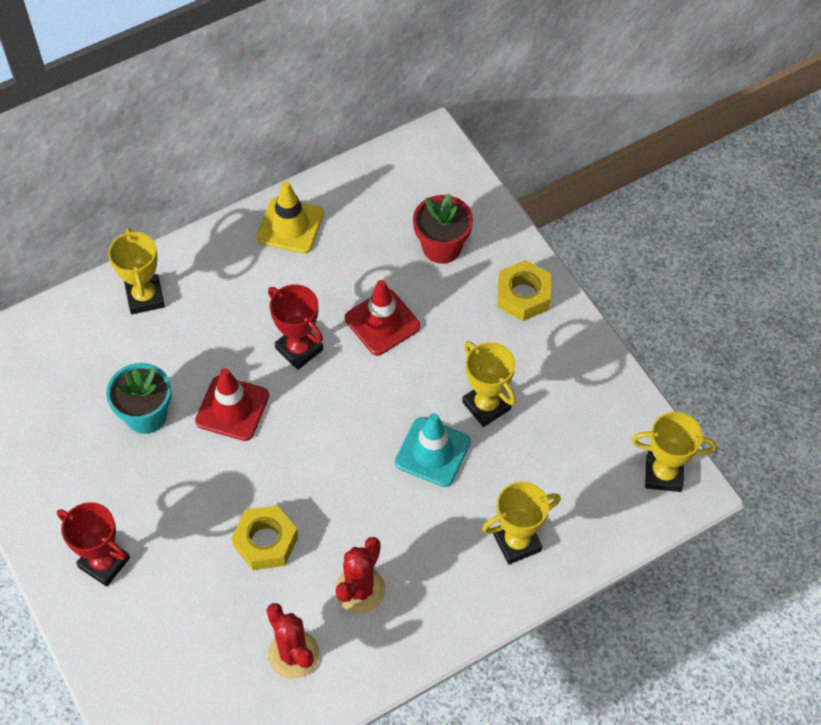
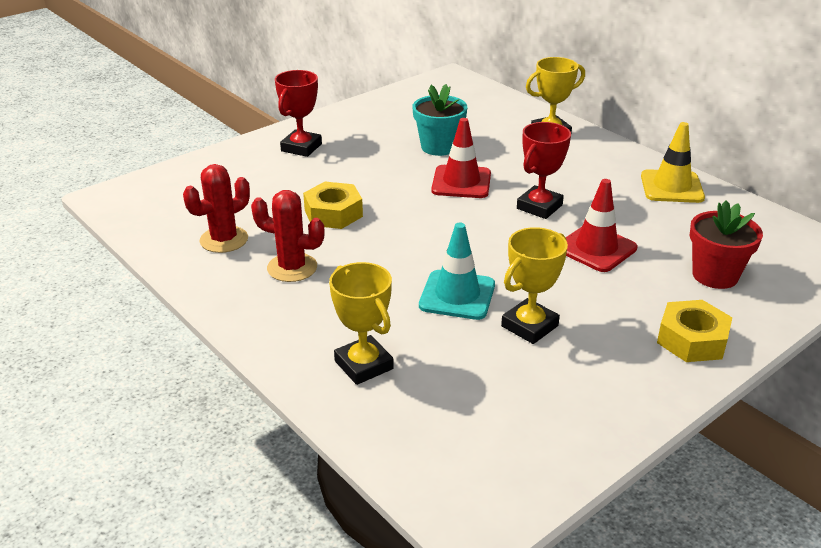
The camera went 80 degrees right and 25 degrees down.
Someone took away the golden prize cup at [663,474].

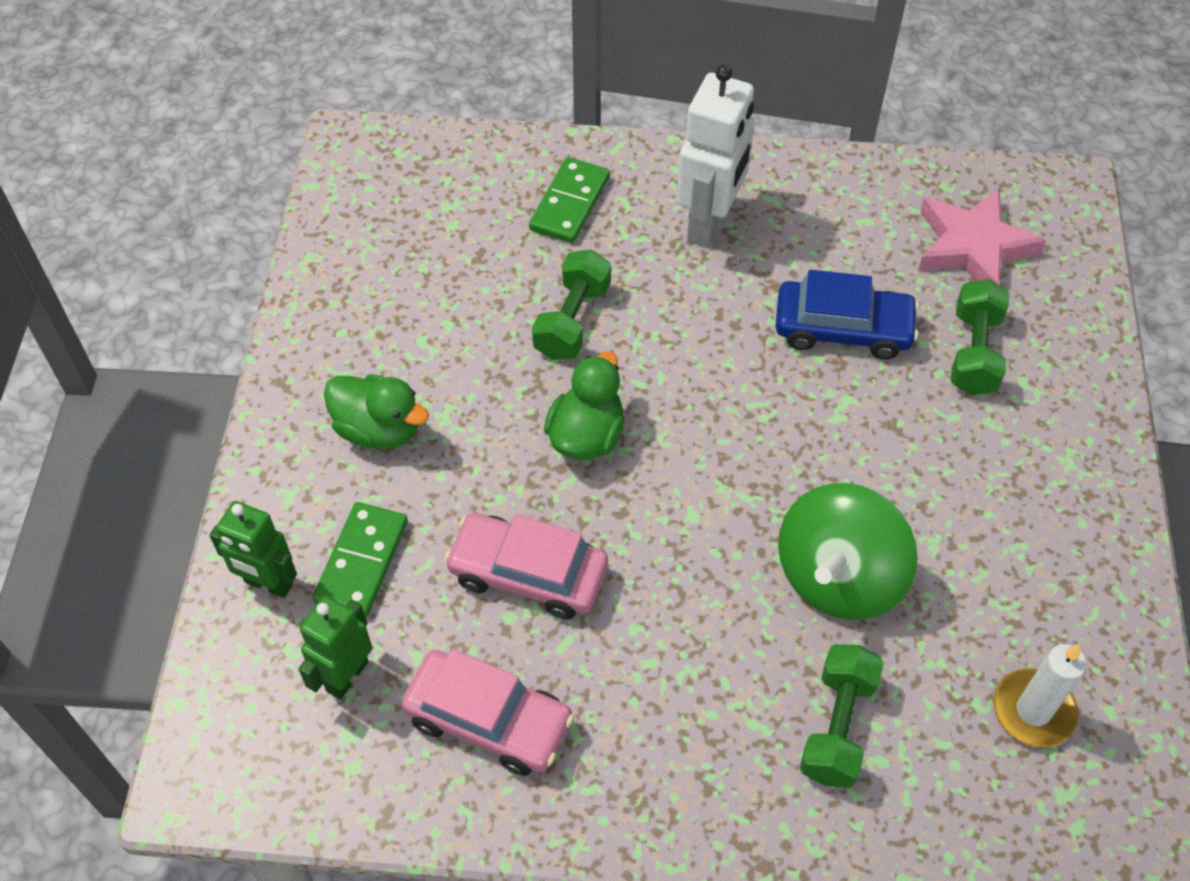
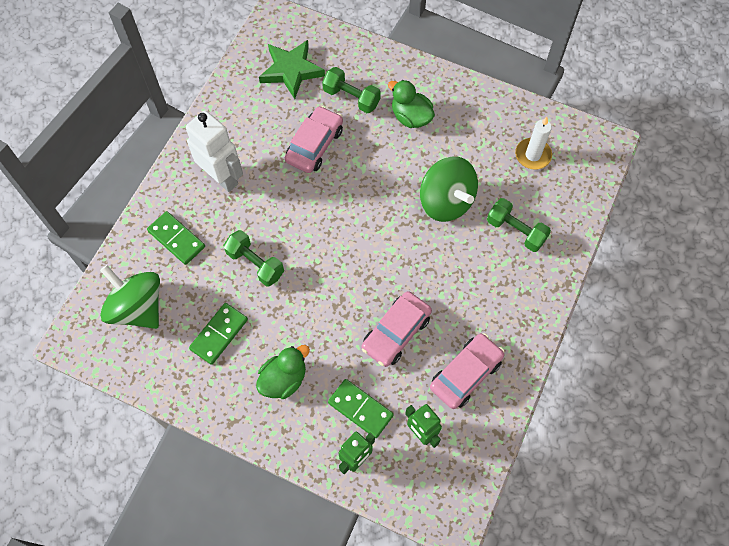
The camera went 70 degrees left and 10 degrees up.
Someone put down the emerald whirligig at [138,308].
Someone put down the emerald domino tile at [219,334].
Someone repainted the pink five-pointed star at [973,246], which became the emerald five-pointed star at [291,70].
Someone repainted the cobalt car at [843,329], which became the pink car at [314,145].
Someone carried the emerald duck from [586,436] to [411,117].

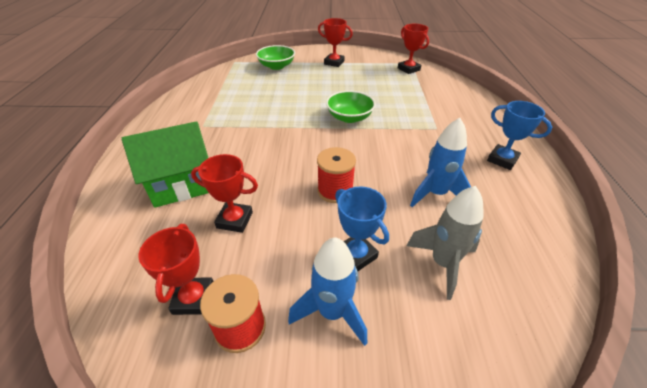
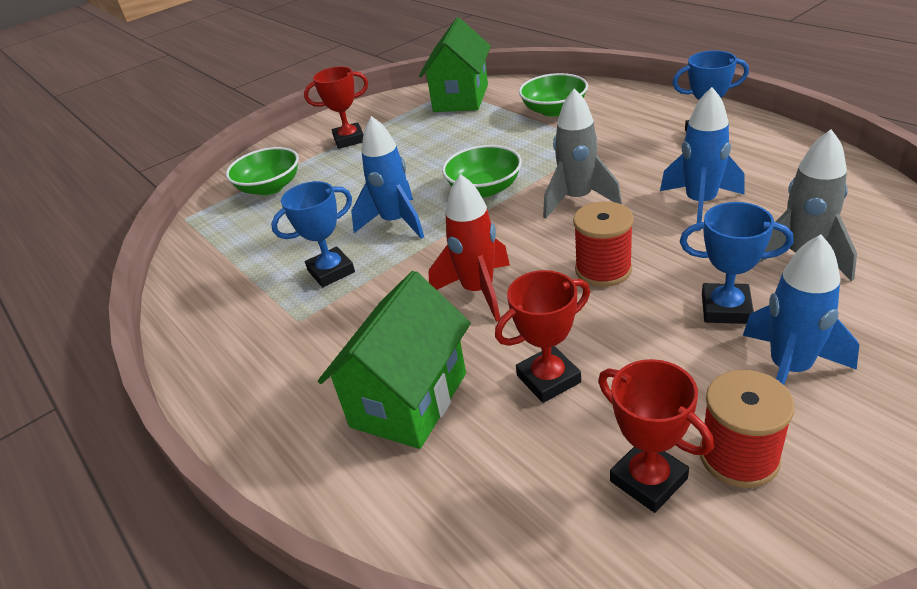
The camera went 35 degrees left and 5 degrees down.
Someone put down the cobalt prize cup at [331,271].
Someone put down the cobalt spaceship at [395,222].
Someone swapped the scarlet prize cup at [408,69] for the emerald toy house at [461,98].
Someone put down the scarlet spaceship at [478,291].
Someone put down the emerald bowl at [554,110].
Someone put down the ash-grey spaceship at [577,199].

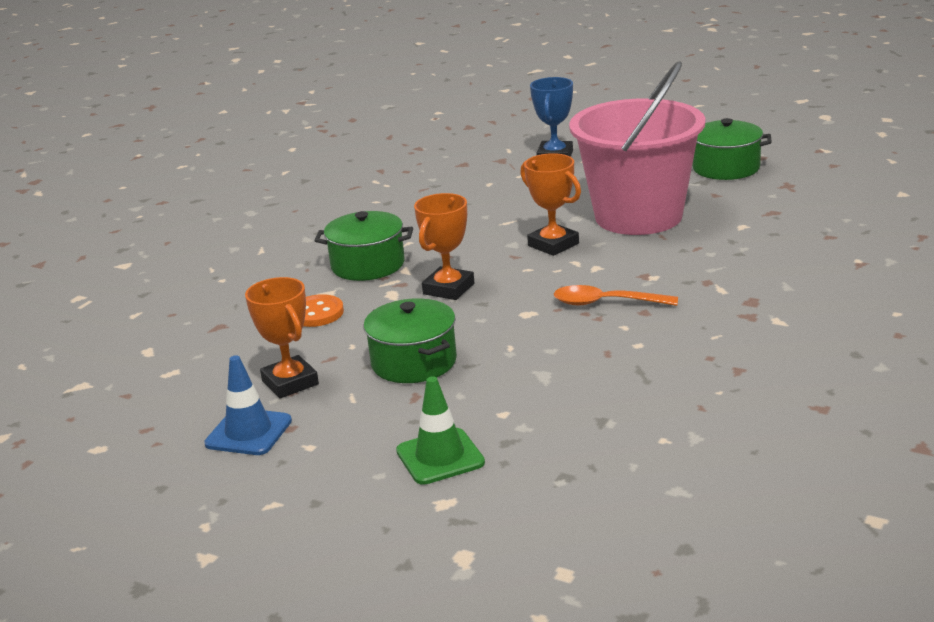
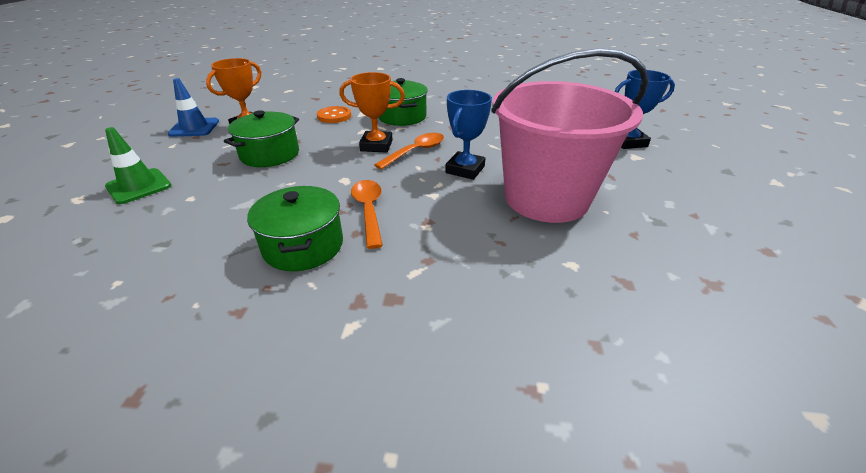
The camera went 65 degrees right and 10 degrees up.
Someone carried the emerald stockpot from [726,168] to [303,246].
Someone put down the orange teaspoon at [415,151].
Someone repainted the orange prize cup at [553,245], which became the cobalt prize cup at [465,169].

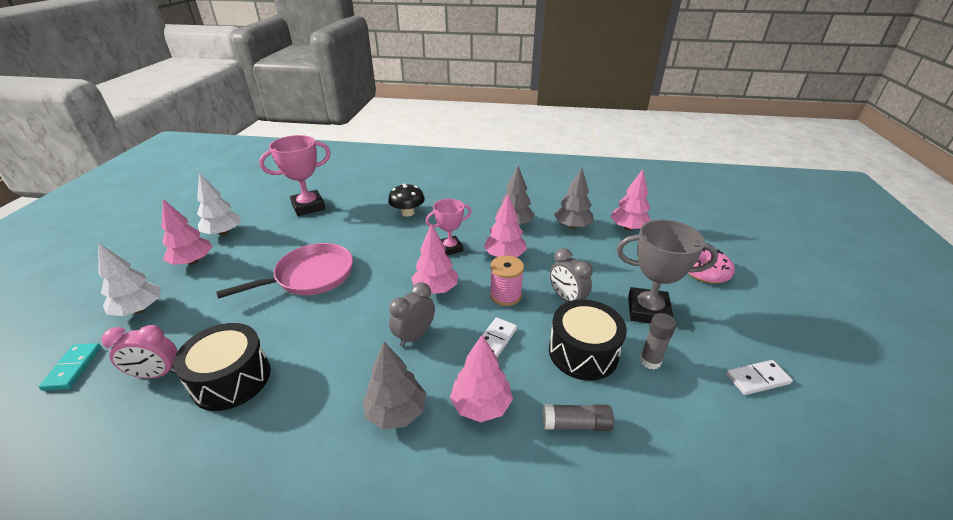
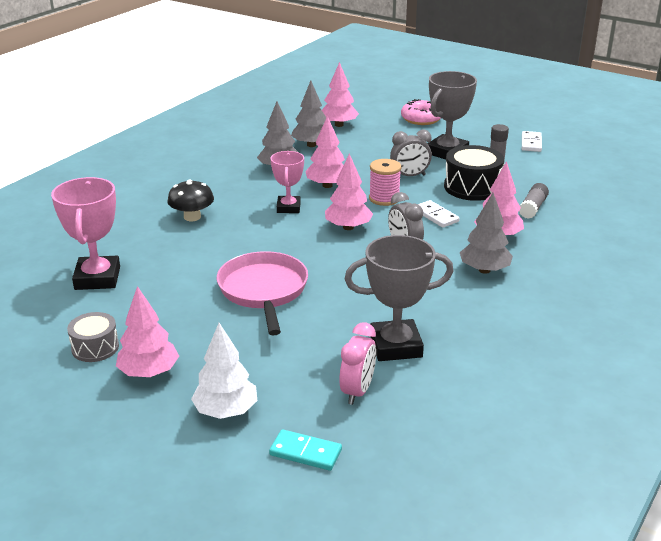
The camera went 65 degrees left and 5 degrees down.
Someone swapped the white toy tree at [223,233] for the ash-grey toy drum at [95,347].
Someone swapped the jet-black toy drum at [231,379] for the ash-grey prize cup at [395,346].

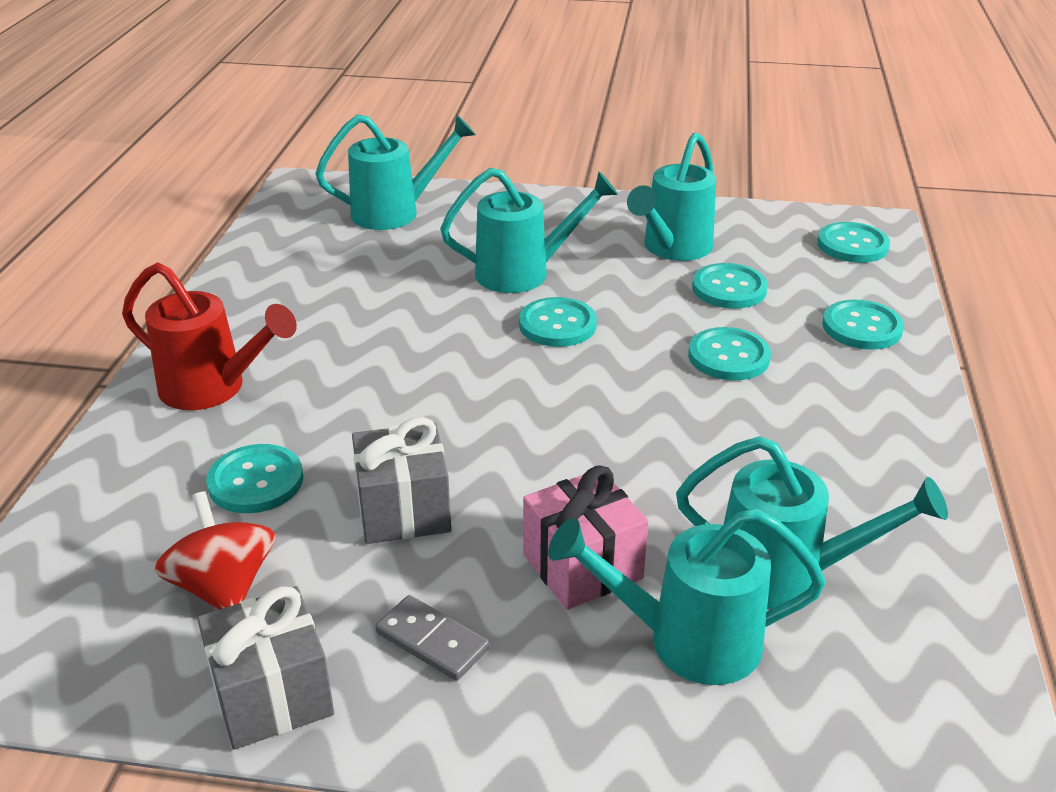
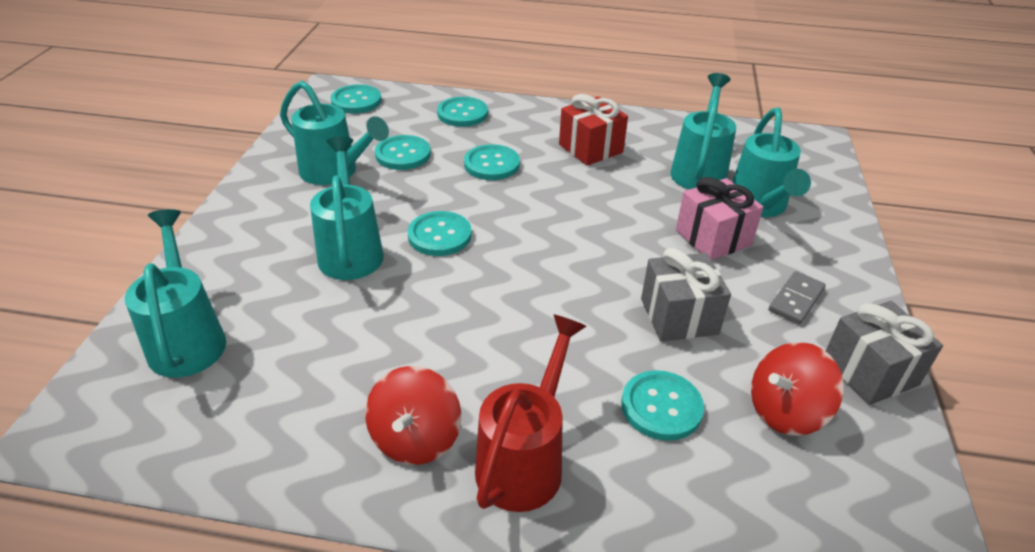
The camera went 90 degrees left and 5 degrees up.
Someone put down the scarlet whirligig at [415,438].
Someone put down the scarlet present at [590,148].

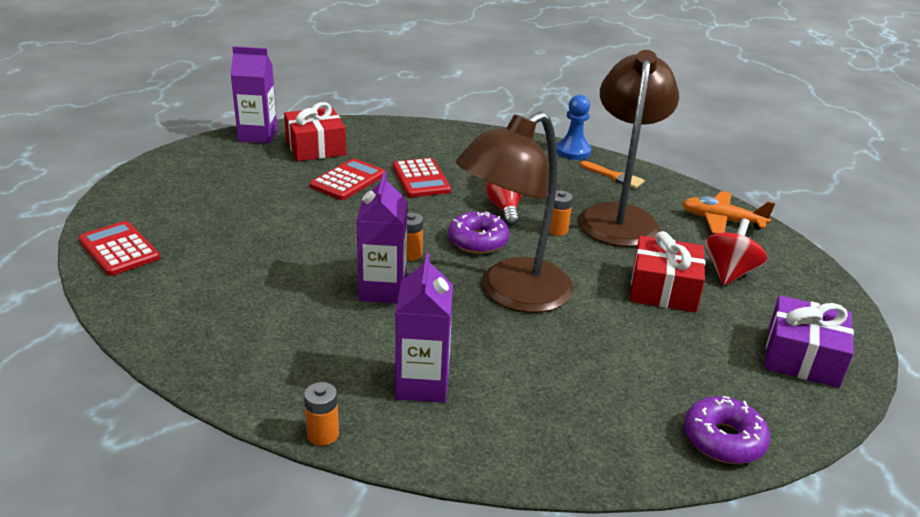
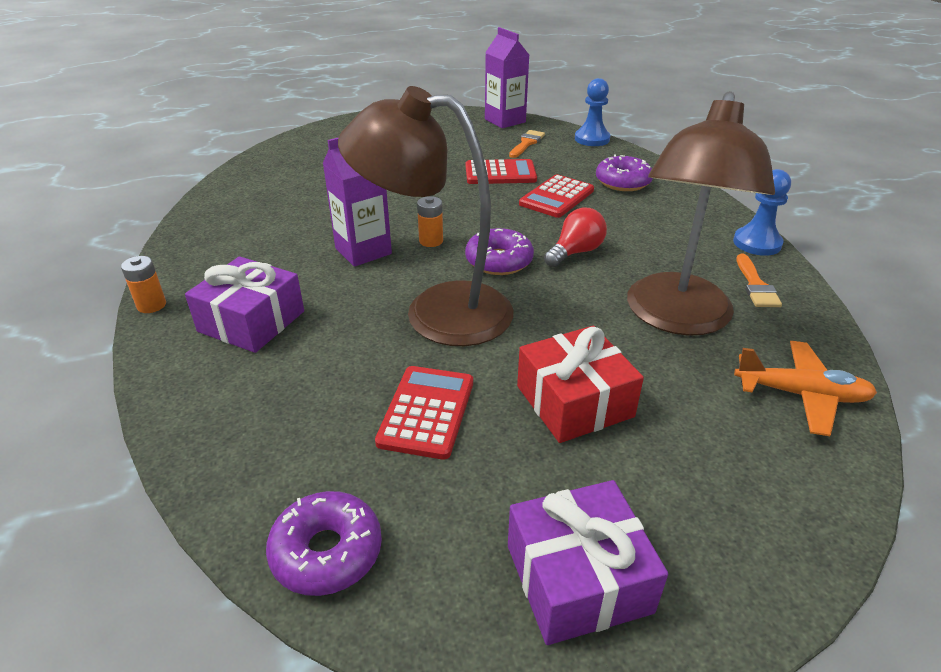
The camera went 55 degrees right and 5 degrees up.
Someone swapped the purple milk carton at [422,384] for the purple present at [251,321].
Someone carried the scarlet adding machine from [119,249] to [426,412].
Someone swapped the scarlet present at [315,147] for the orange brush at [526,143].
Someone put down the cobalt chess pawn at [592,139].
Someone put down the purple donut at [623,182].
Someone rotated the brown desk lamp at [619,216] by 135 degrees clockwise.
Someone rotated the orange plane at [721,221] by 120 degrees clockwise.
Someone took away the orange AA battery at [557,230].
Someone took away the scarlet whirligig at [729,273].

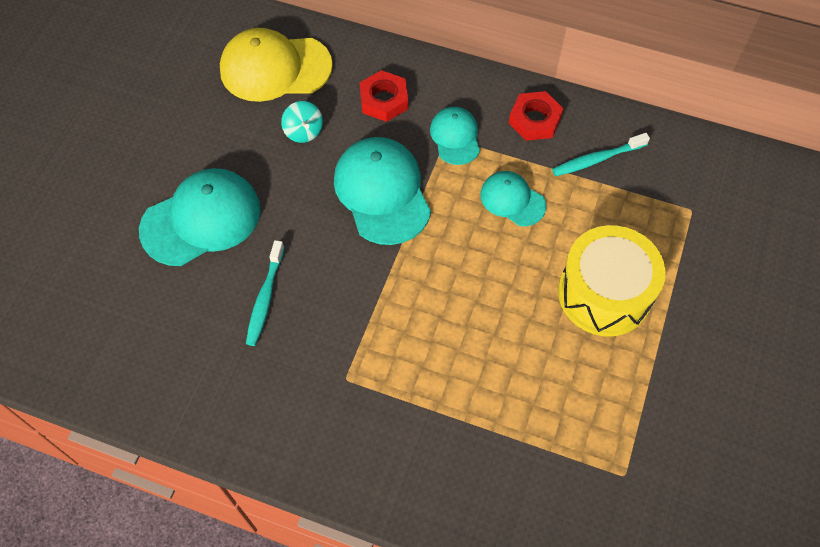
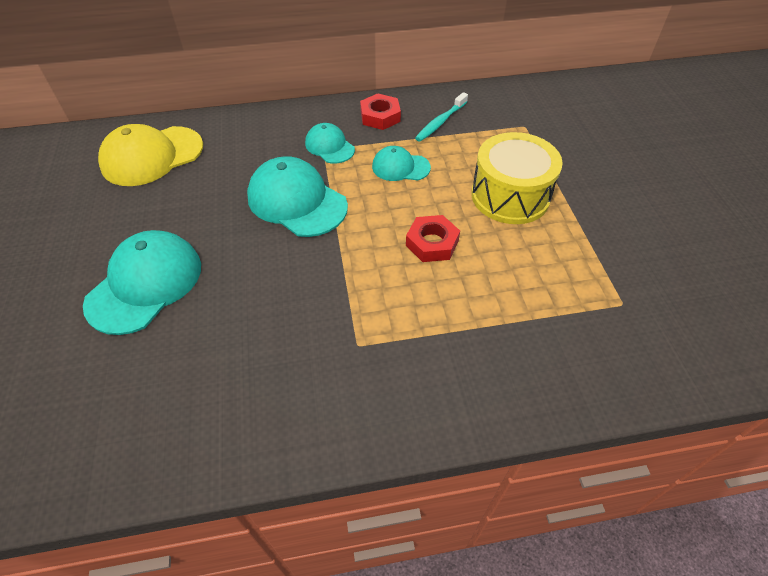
The camera went 30 degrees left and 10 degrees down.
Someone carried the scarlet hex nut from [384,100] to [432,243].
Someone took away the turquoise dental brush at [265,298].
Someone took away the turquoise whirligig at [303,131].

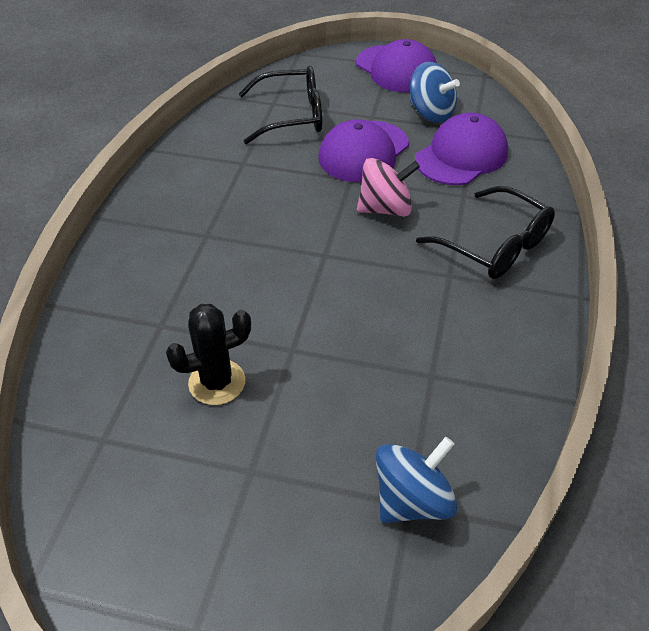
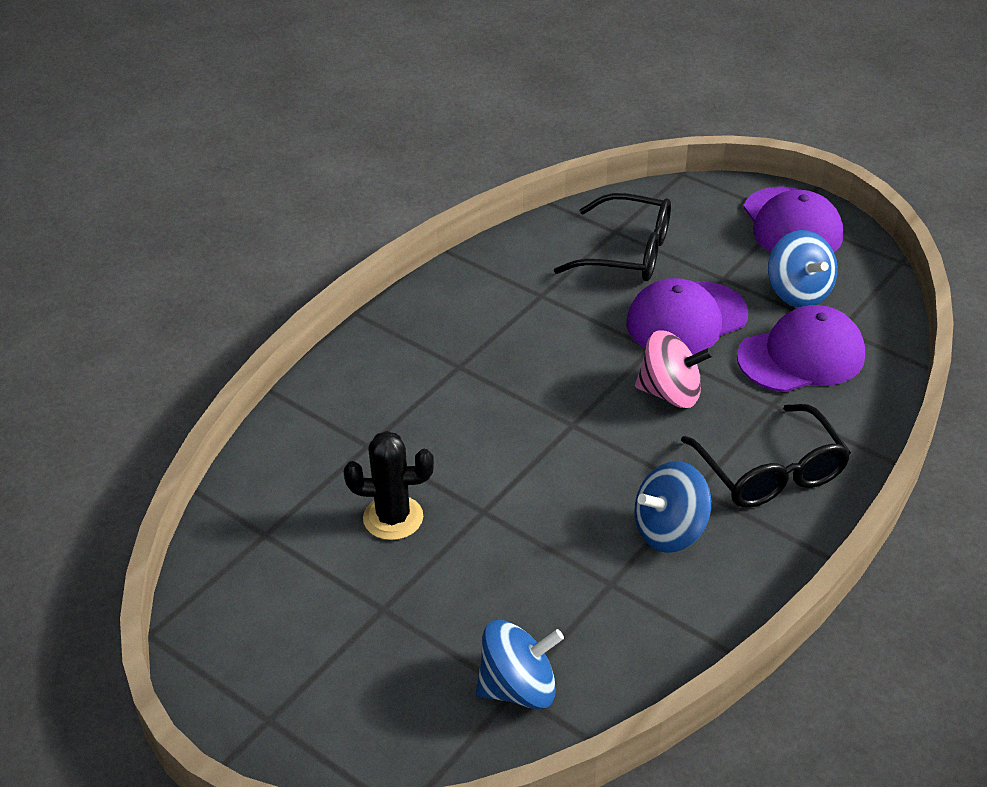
The camera went 25 degrees right and 5 degrees down.
Someone put down the cobalt whirligig at [670,531].

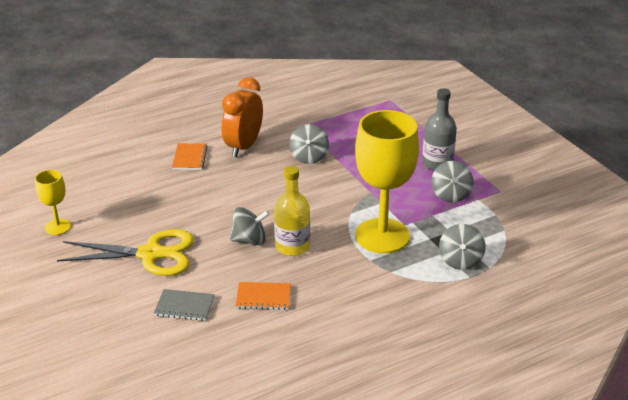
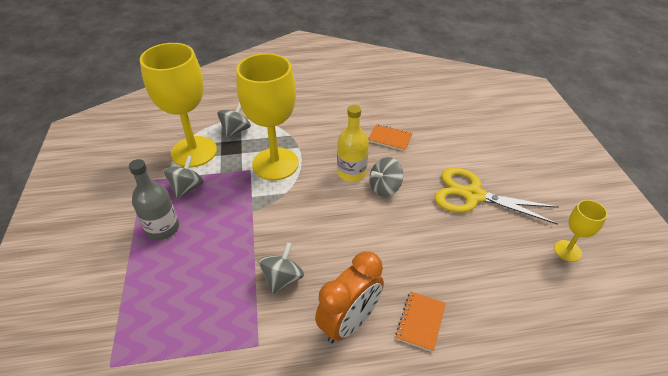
The camera went 160 degrees left and 10 degrees up.
Someone put down the golden chalice at [194,152].
Someone rotated the ash-grey whirligig at [249,240] by 45 degrees counterclockwise.
Someone took away the ash-grey notebook at [184,306].

